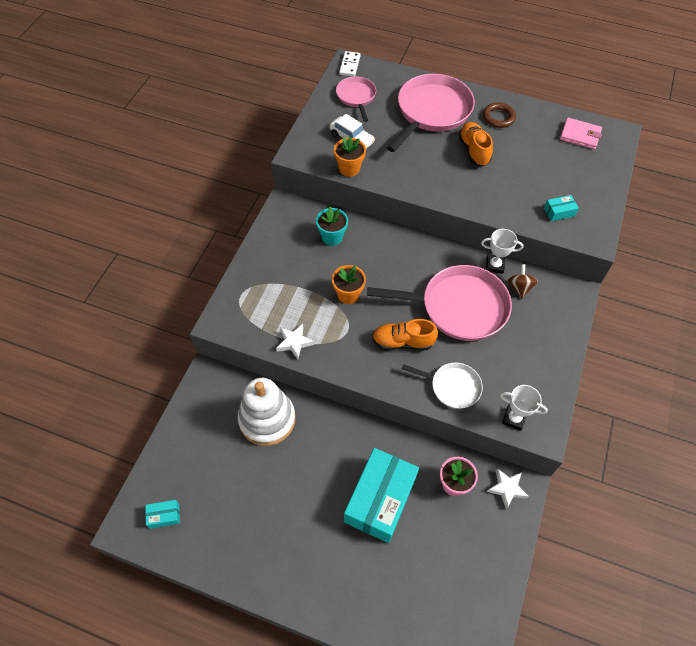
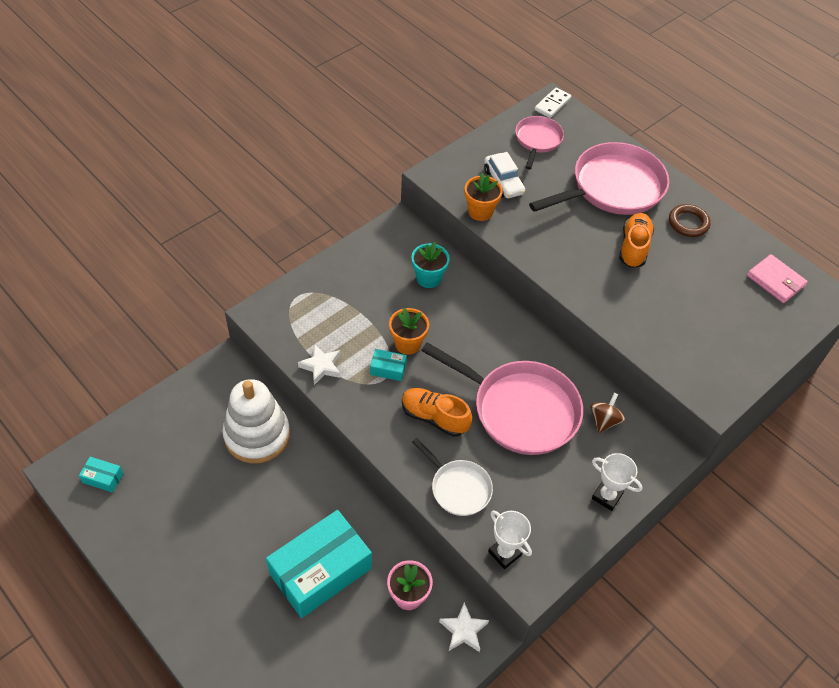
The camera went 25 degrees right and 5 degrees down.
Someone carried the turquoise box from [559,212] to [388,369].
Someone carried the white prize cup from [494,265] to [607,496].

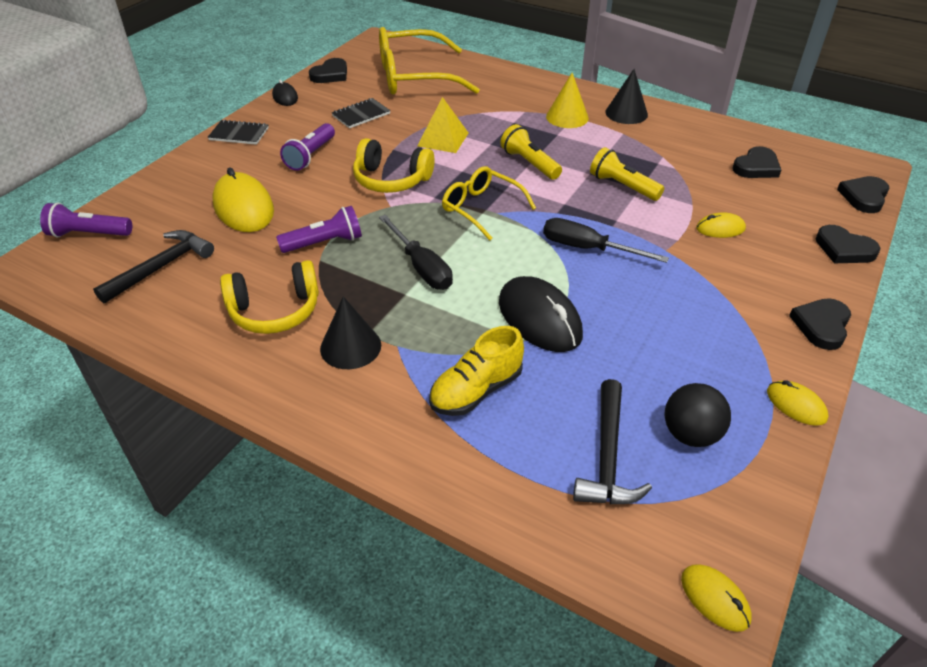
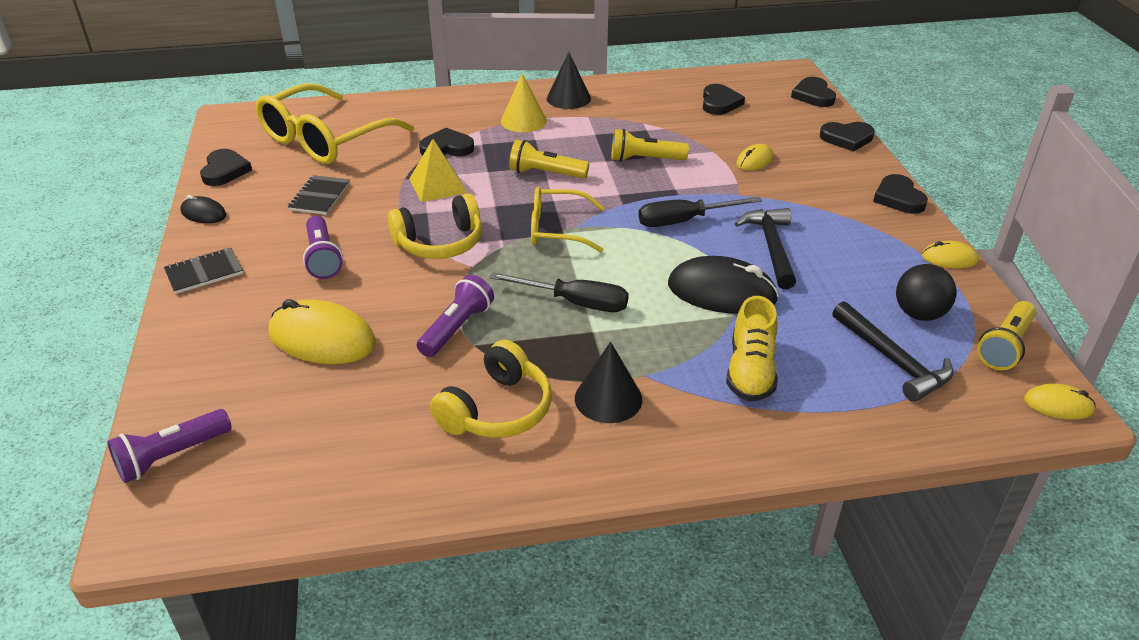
The camera went 40 degrees left and 5 degrees down.
Someone put down the jet-black love heart at [447,148].
Someone carried the jet-black hammer from [161,267] to [771,247].
Someone put down the golden pocket torch at [1005,346].

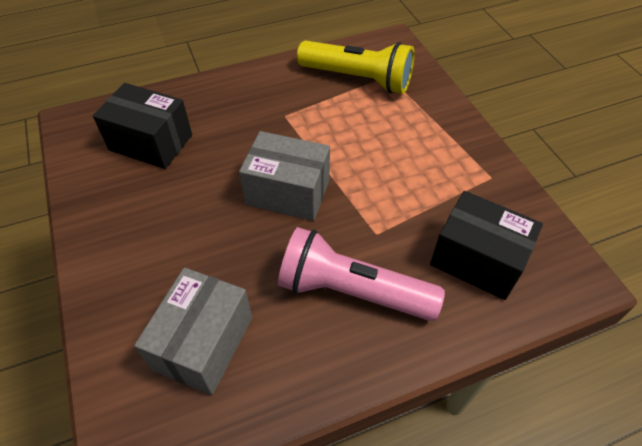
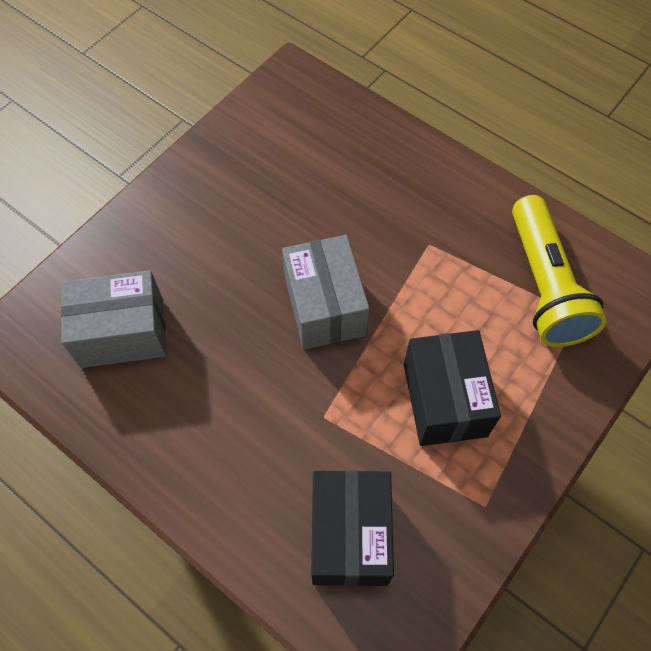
The camera went 60 degrees right and 10 degrees up.
Someone carried the jet-black box from [151,142] to [444,399].
Someone took away the pink pocket torch at [352,291].

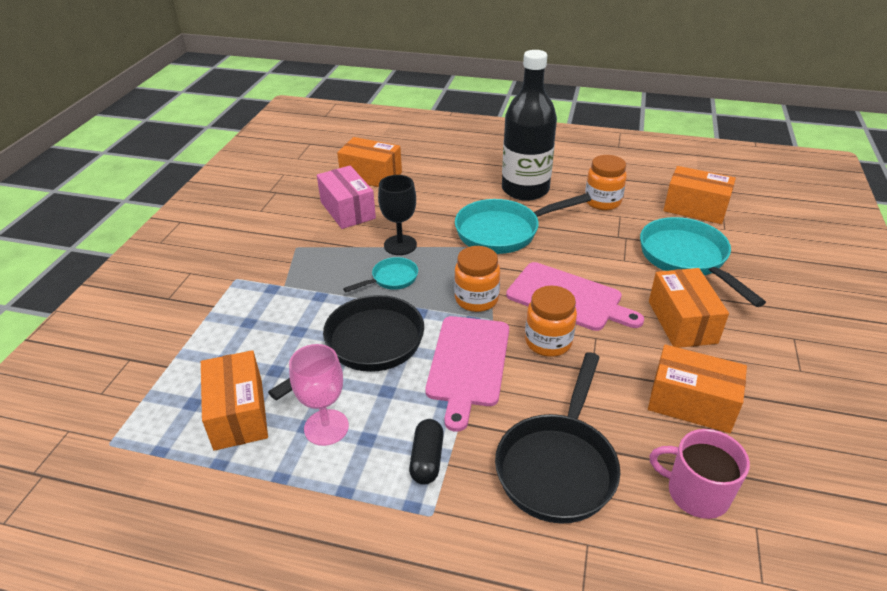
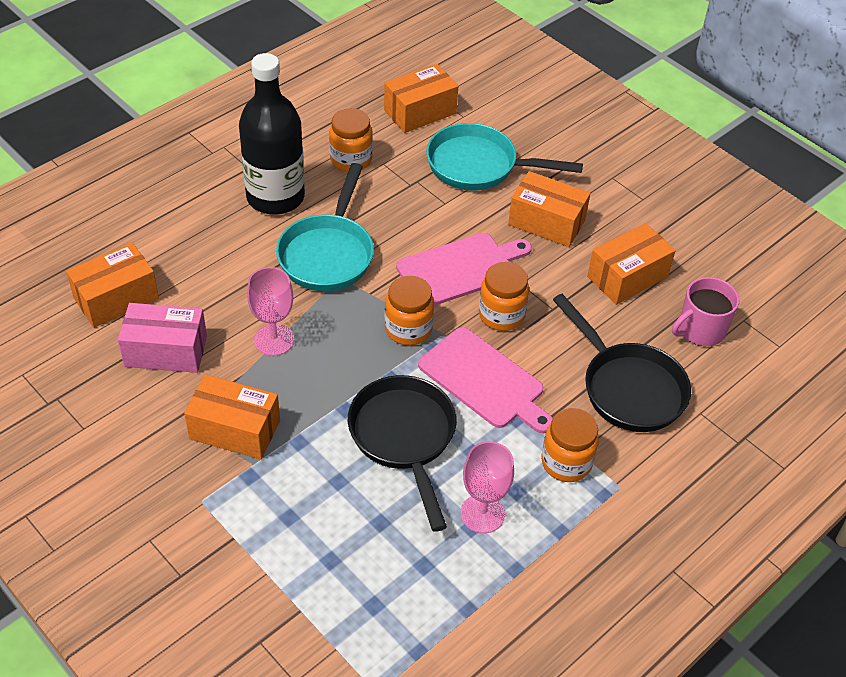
The camera went 60 degrees left and 10 degrees up.
Someone carried the orange box from [238,414] to [235,429].
Someone repainted the jet-black chalice at [400,245], which became the pink chalice at [274,340].
Someone swapped the jet-black capsule at [427,459] for the orange jam jar at [566,462].
Someone took away the turquoise frying pan at [391,279].

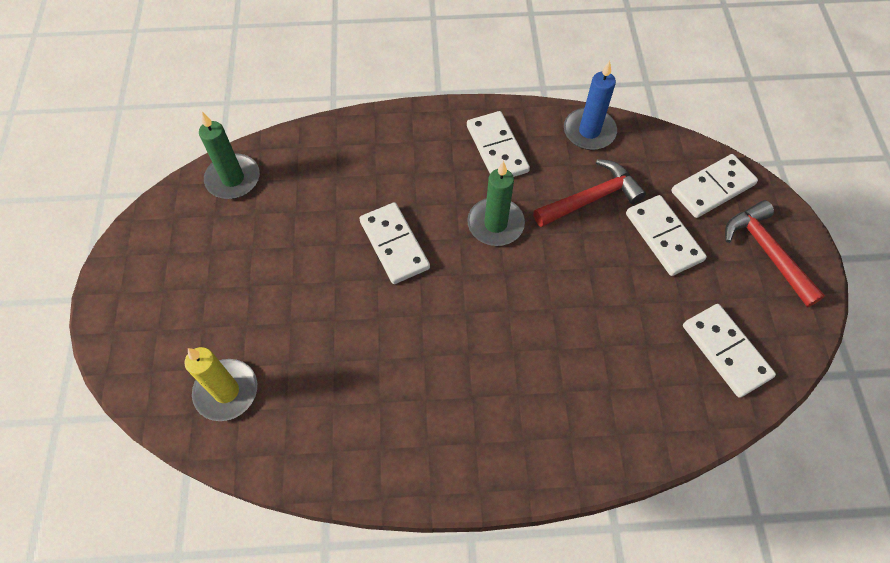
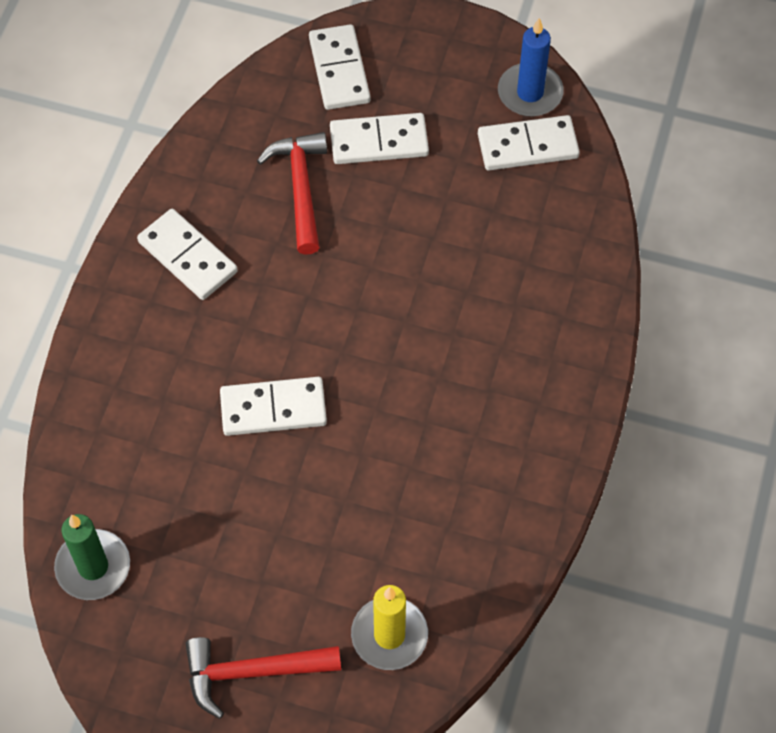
The camera went 70 degrees left and 0 degrees up.
Someone rotated the white domino tile at [497,149] by 45 degrees clockwise.
Someone carried the scarlet hammer from [766,252] to [252,672].
Someone carried the cobalt candle from [589,131] to [530,93].
Someone took away the emerald candle at [495,224].

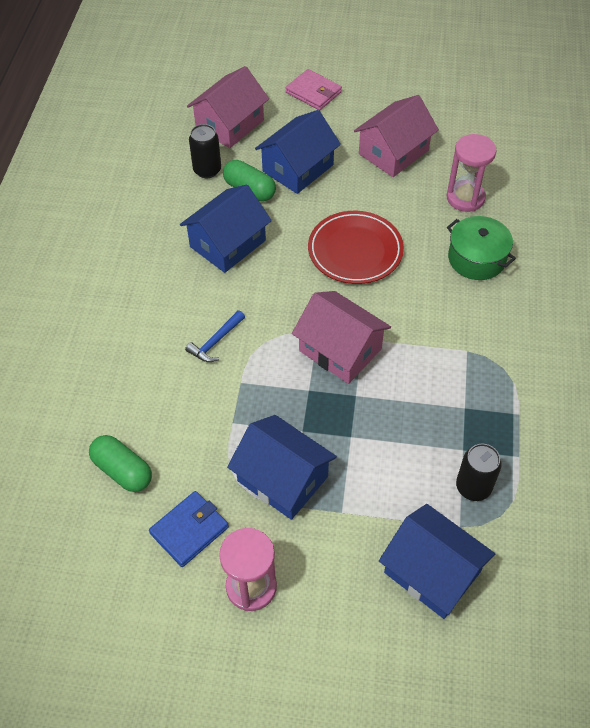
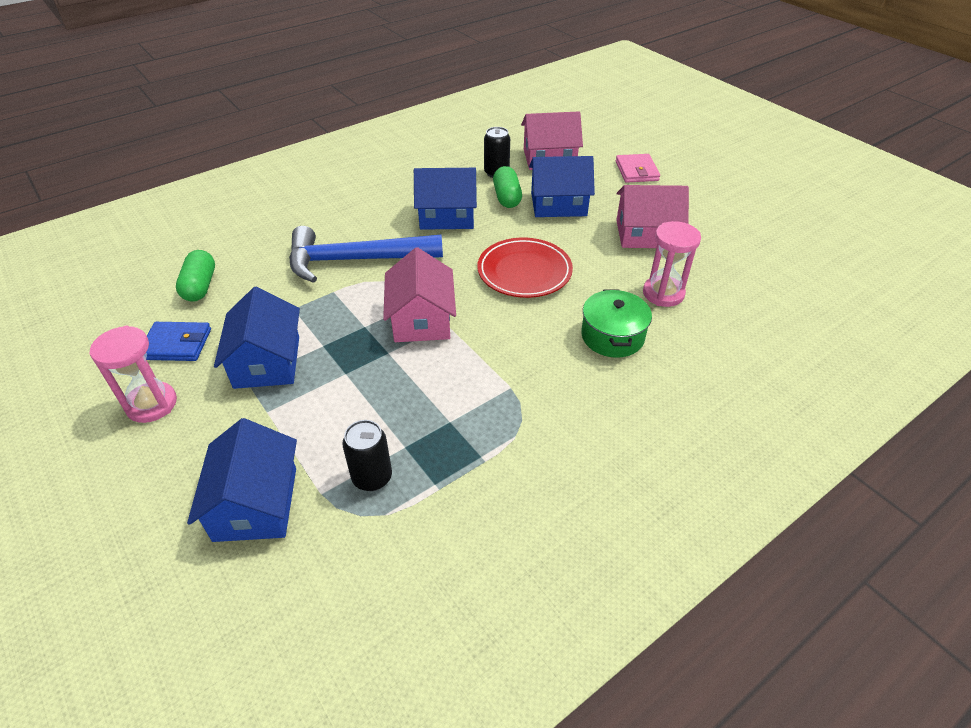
The camera went 45 degrees right and 10 degrees down.
Someone scaled the cobalt hammer at [215,342] by 2.44.

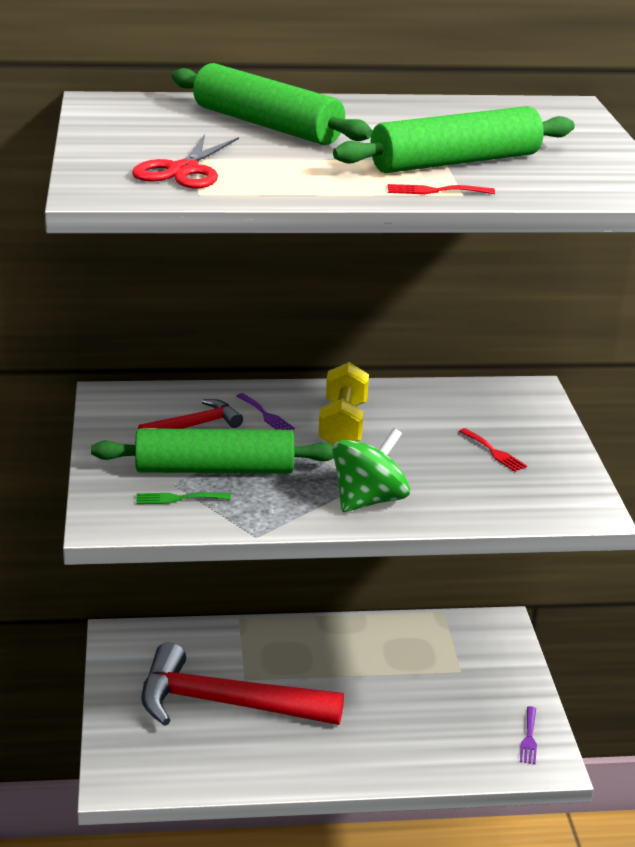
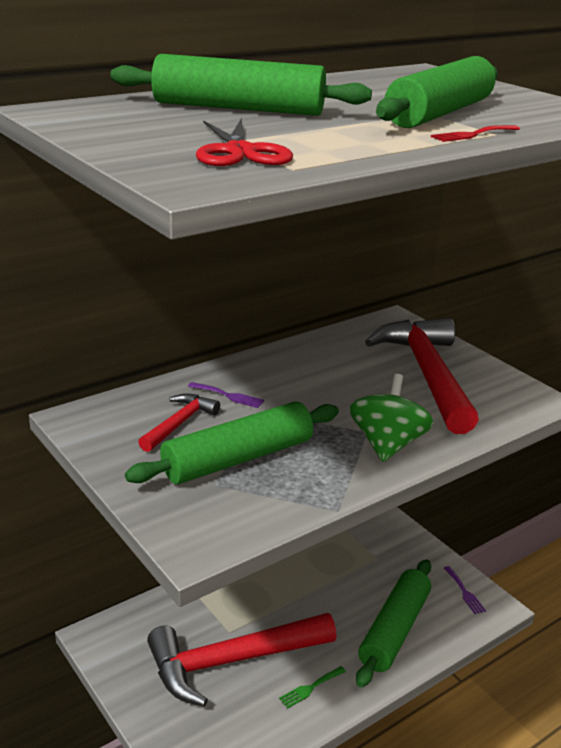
The camera went 30 degrees left and 0 degrees up.
Someone carried the emerald fork from [178,498] to [310,688].
Someone put down the emerald pastry roller at [394,630].
Someone swapped the scarlet fork at [494,452] for the scarlet hammer at [427,374].
Someone took away the golden dumbbell at [342,425].

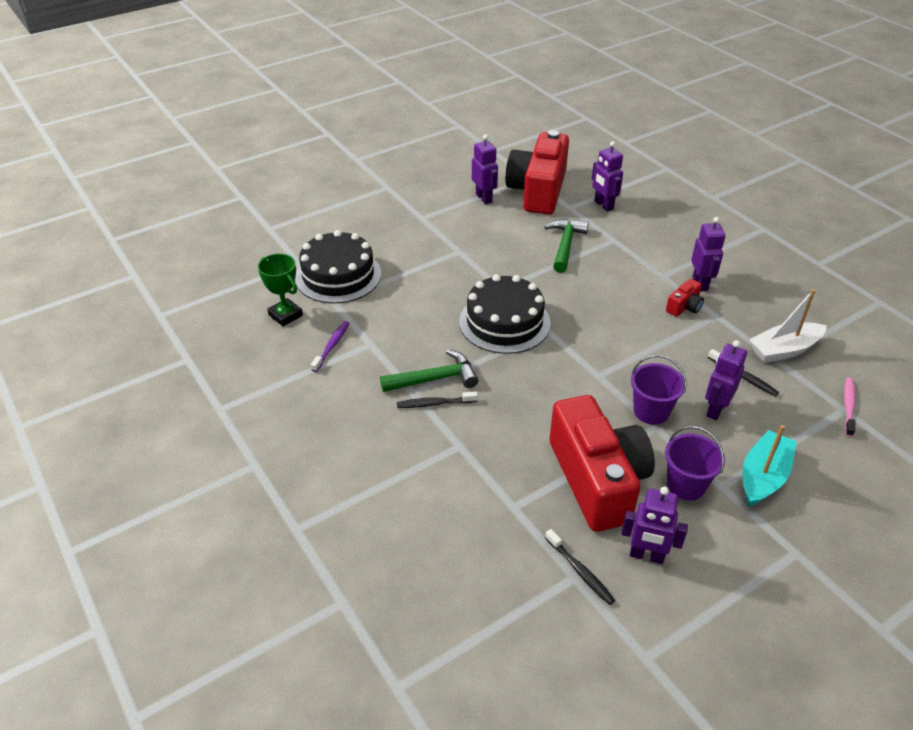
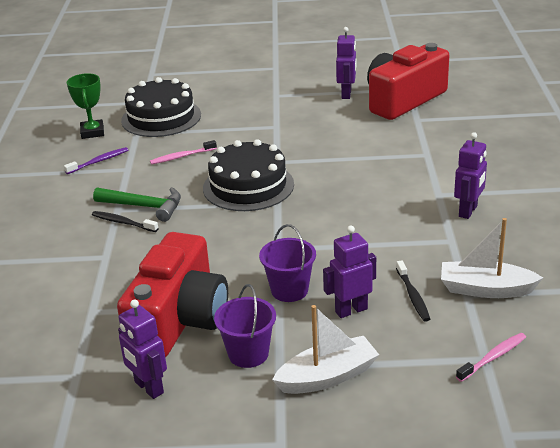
The camera went 35 degrees right and 10 degrees down.
Someone put down the pink dental brush at [182,157].
Someone repainted the turquoise toy boat at [763,477], which became the white toy boat at [327,377].
Someone took away the emerald hammer at [565,245].
Someone took away the jet-black dental brush at [580,571].
Someone took away the purple robot at [603,205].
Someone took away the scarlet compact camera at [684,307].

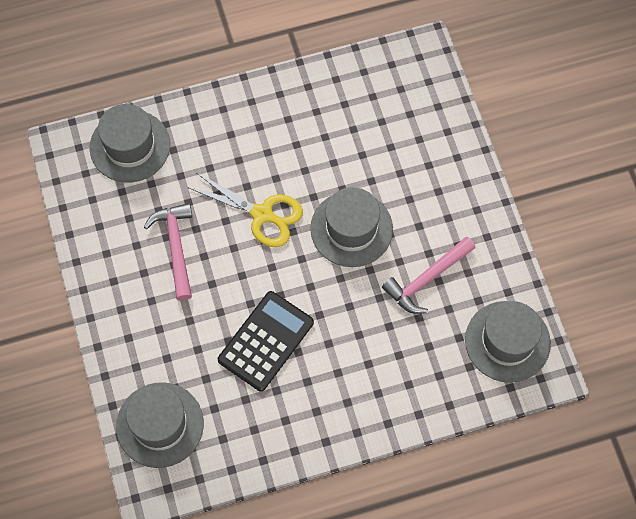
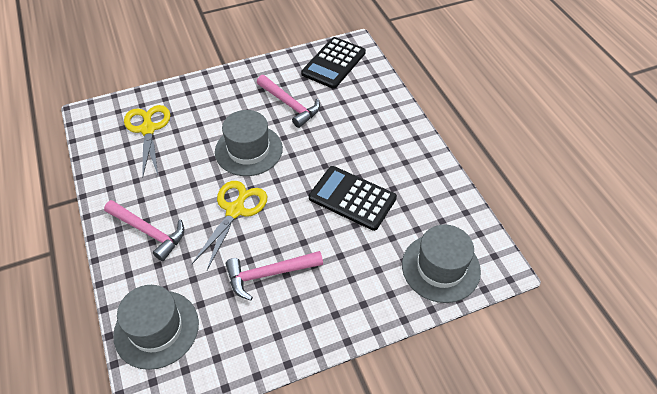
The camera went 95 degrees left and 15 degrees down.
Someone put down the pink hammer at [149,232].
Someone put down the golden shears at [148,129].
Someone swapped the ash-grey tall hat at [507,341] for the jet-black adding machine at [333,63].

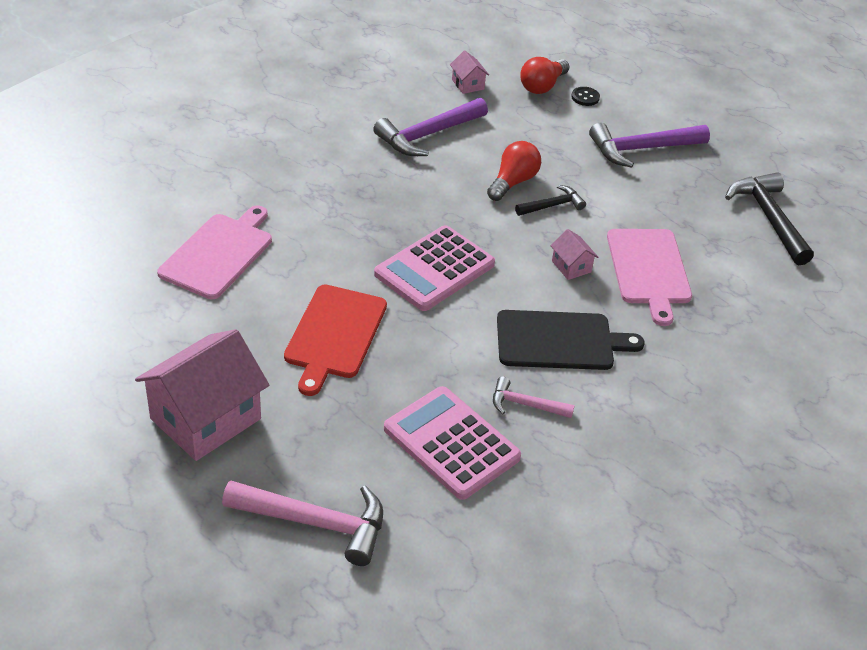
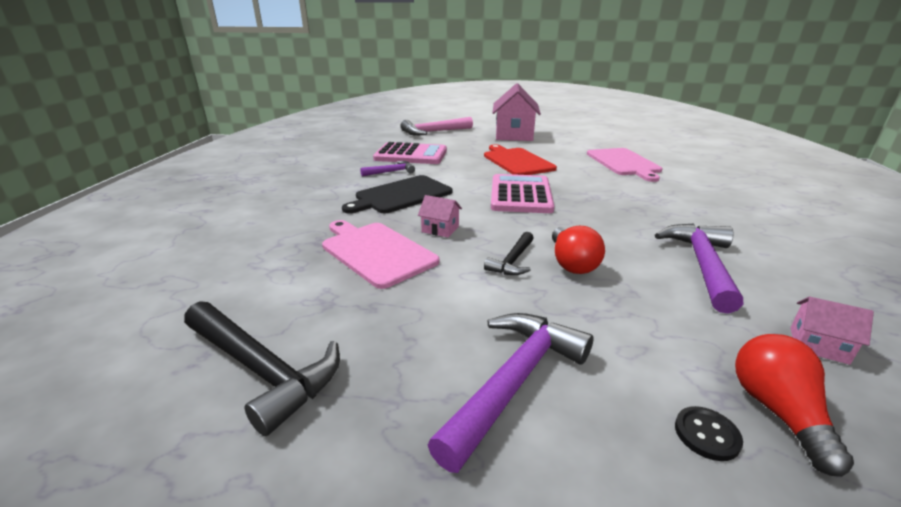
The camera went 145 degrees right and 15 degrees down.
Someone repainted the pink hammer at [525,404], which became the purple hammer at [391,172].

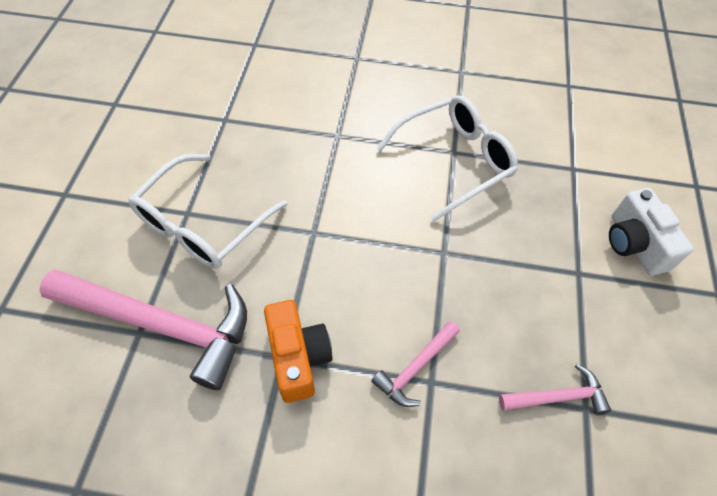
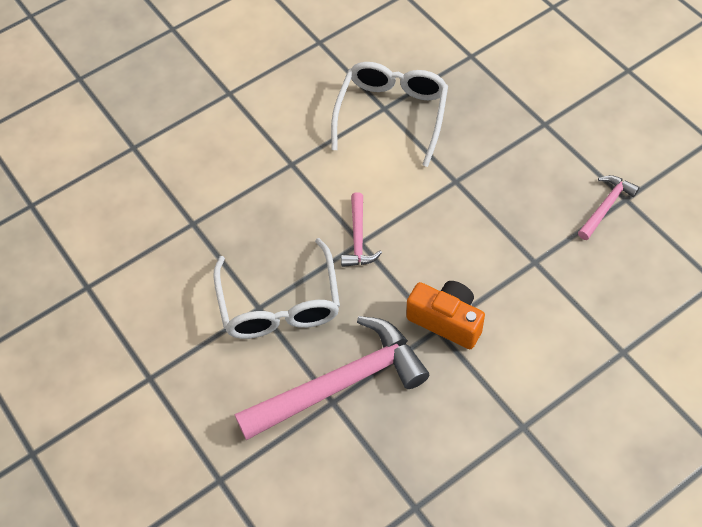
The camera went 40 degrees left and 0 degrees up.
Someone carried the pink hammer from [415,368] to [358,238].
Someone took away the white compact camera at [634,244].

